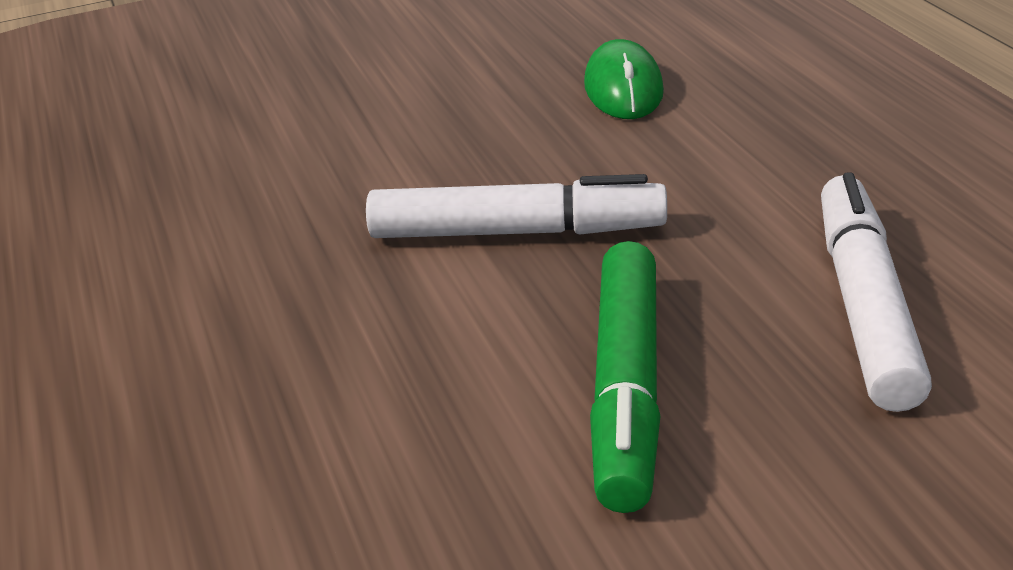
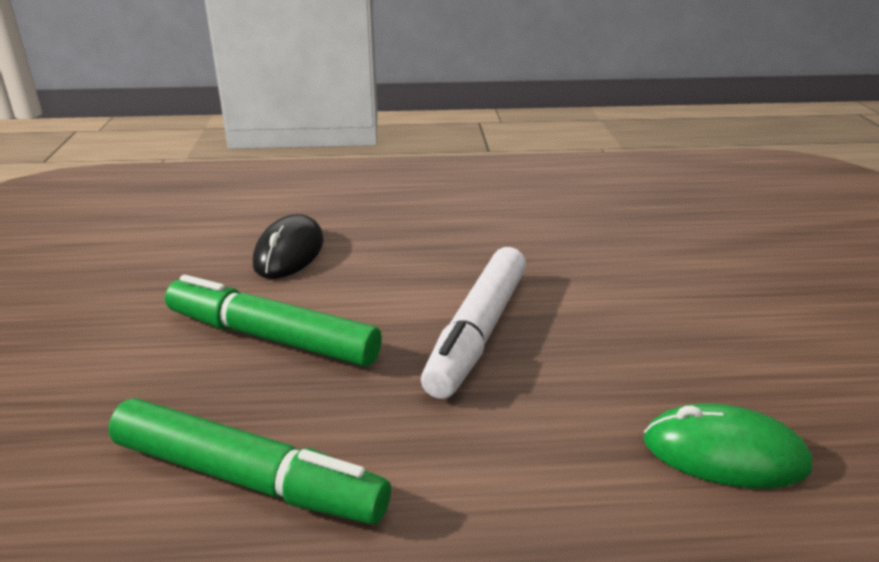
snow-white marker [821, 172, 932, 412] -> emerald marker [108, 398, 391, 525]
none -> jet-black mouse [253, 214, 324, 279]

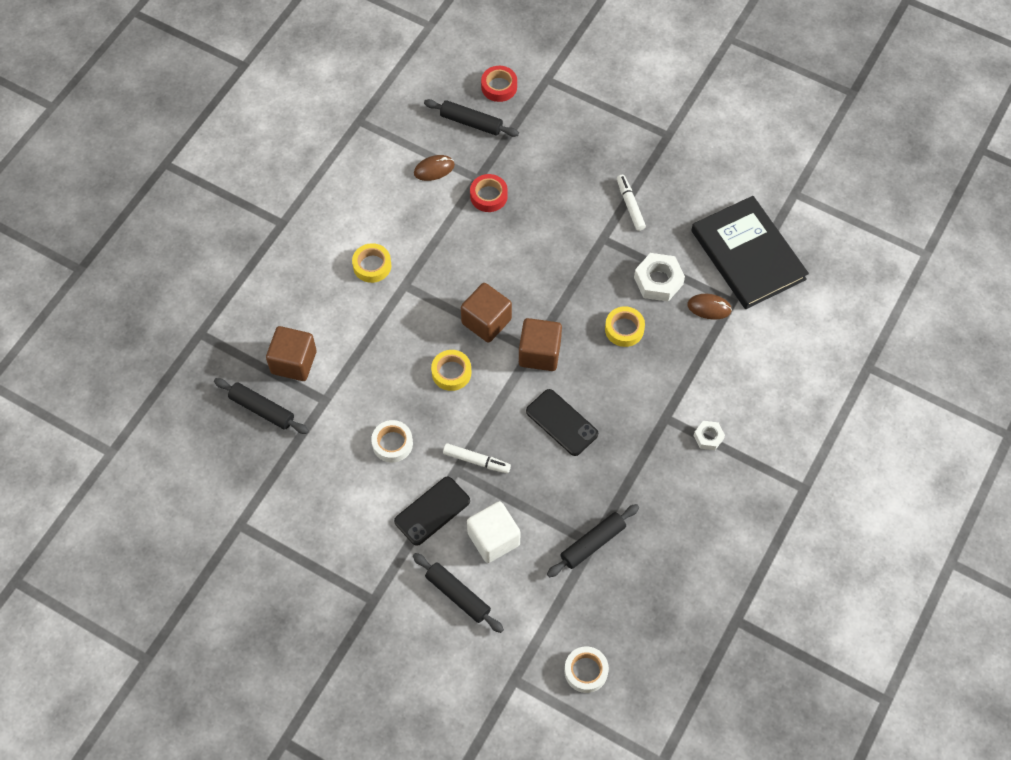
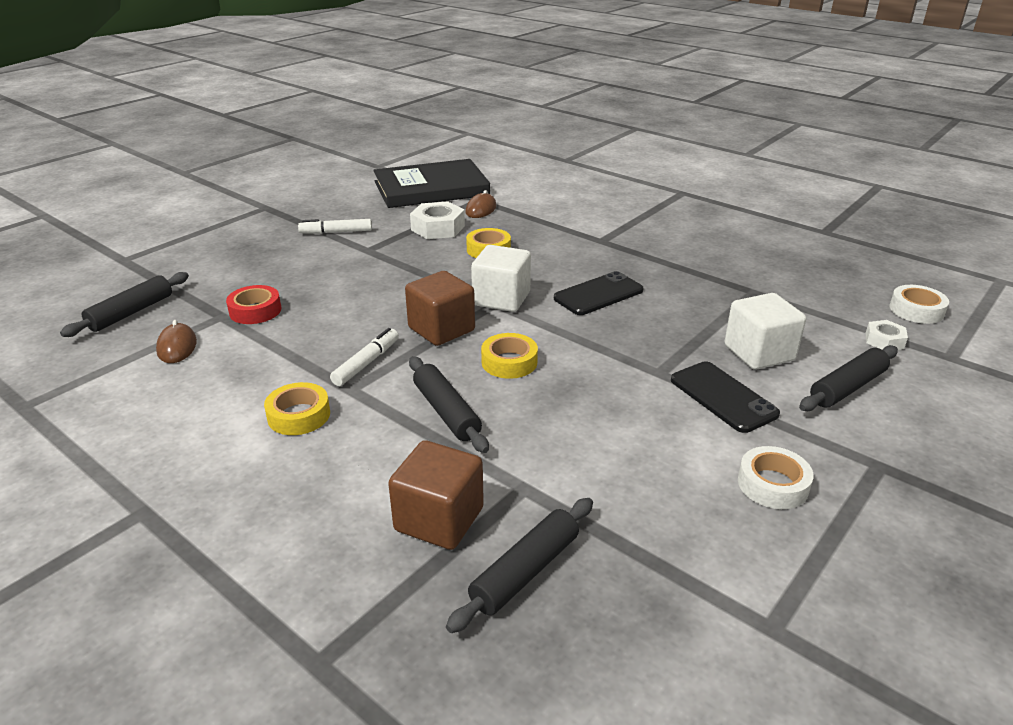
scarlet sticky tape [481, 66, 517, 102] -> none
brown cube [519, 318, 562, 371] -> snow-white cube [471, 245, 531, 312]
snow-white sticky tape [371, 420, 413, 463] -> snow-white sticky tape [738, 446, 814, 509], relocated
snow-white nut [694, 421, 725, 450] -> snow-white nut [865, 320, 908, 350], relocated
snow-white marker [443, 443, 511, 473] -> snow-white marker [330, 328, 399, 386], relocated
jet-black pastry roller [547, 504, 639, 577] -> jet-black pastry roller [409, 356, 489, 453], relocated

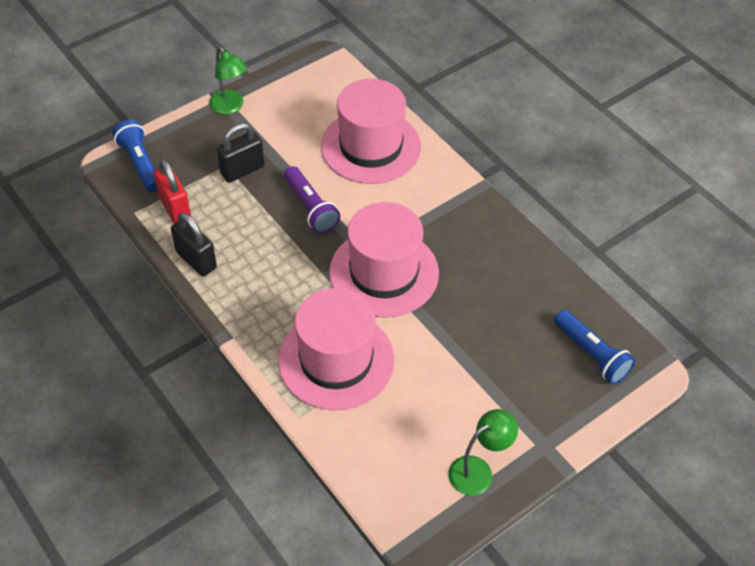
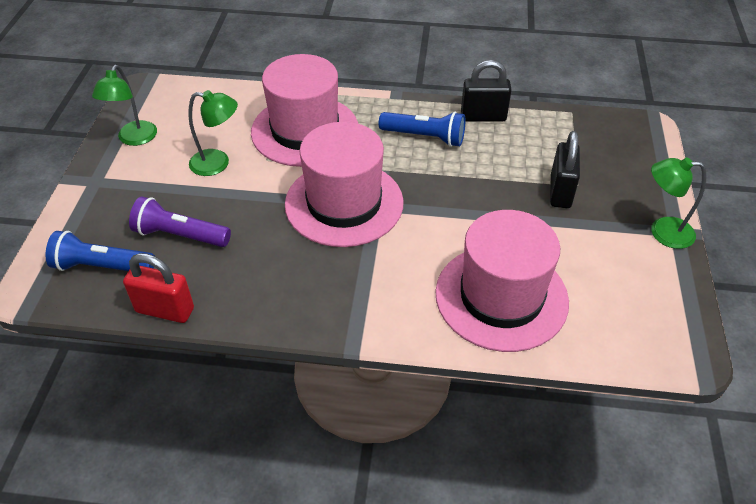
blue pocket torch [112, 119, 157, 192] -> blue pocket torch [379, 112, 465, 147], relocated
scarlet small lock [154, 159, 191, 224] -> scarlet small lock [123, 253, 194, 323], relocated
violet pocket torch [284, 166, 340, 233] -> violet pocket torch [129, 197, 231, 247], relocated
none -> emerald lamp [188, 90, 238, 176]

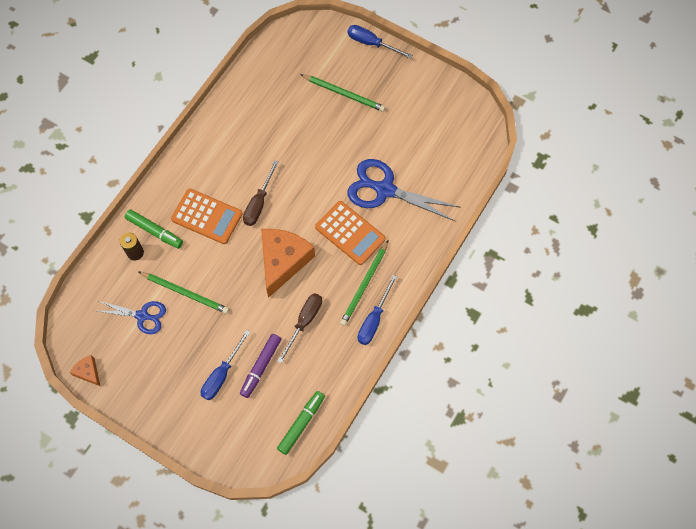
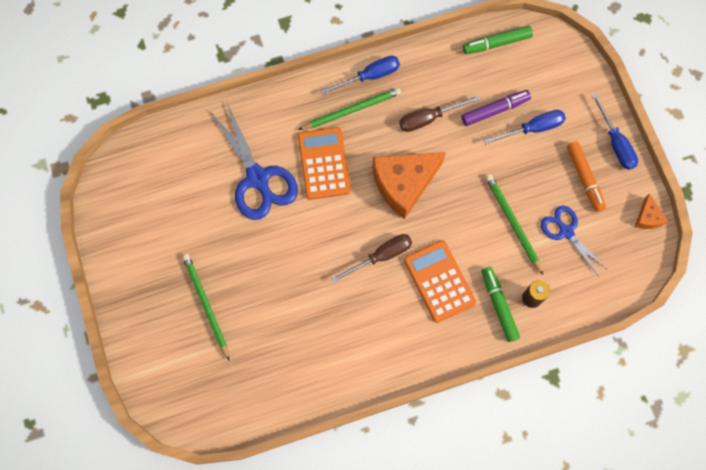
blue screwdriver [347, 25, 412, 59] -> blue screwdriver [591, 94, 638, 170], relocated
none -> orange-coloured marker [567, 141, 606, 212]

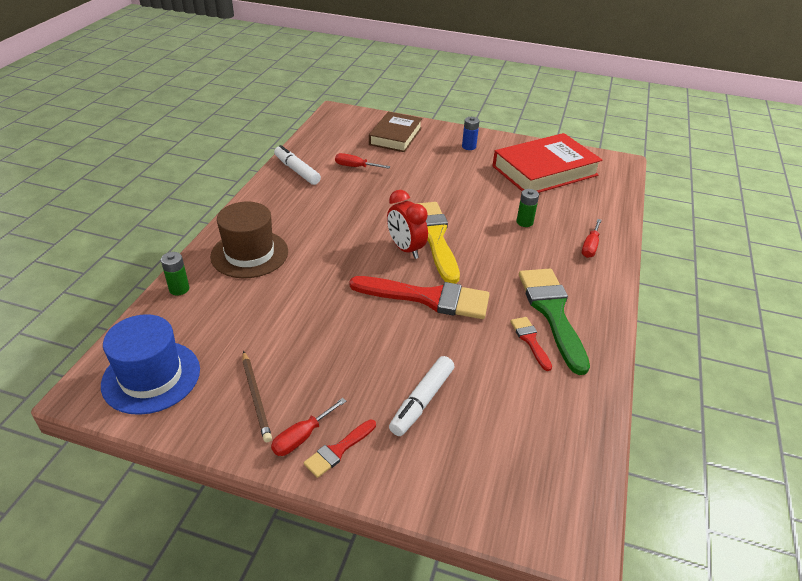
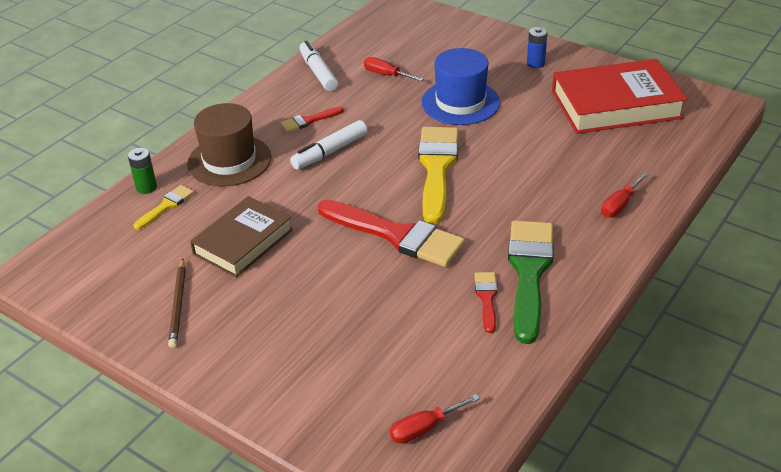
brown book [369, 112, 422, 152] -> brown book [190, 196, 293, 277], relocated
emerald AA battery [516, 189, 539, 227] -> none
scarlet clock [387, 190, 428, 259] -> none
blue hat [101, 314, 200, 415] -> blue hat [421, 48, 500, 125], relocated
snow-white marker [389, 356, 454, 436] -> snow-white marker [290, 120, 368, 170], relocated
scarlet screwdriver [271, 398, 346, 456] -> scarlet screwdriver [390, 394, 480, 444], relocated
scarlet paintbrush [304, 420, 376, 478] -> scarlet paintbrush [281, 106, 344, 132], relocated
none -> golden paintbrush [133, 185, 194, 230]

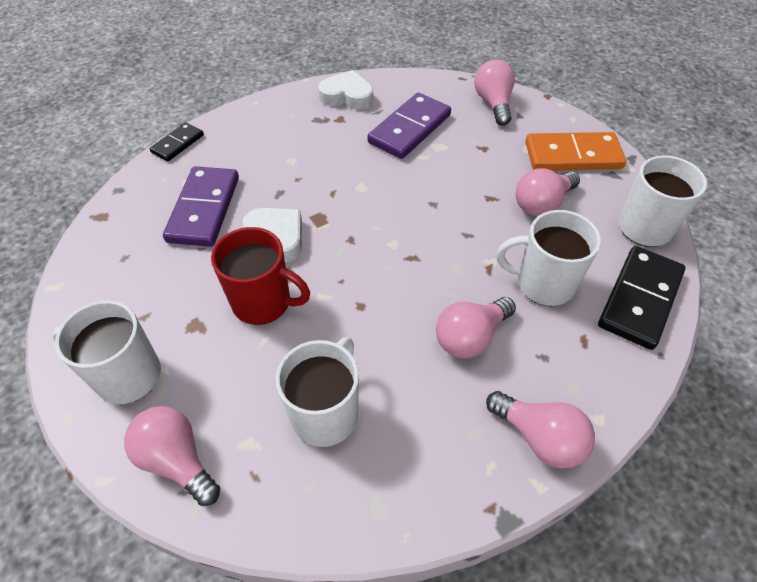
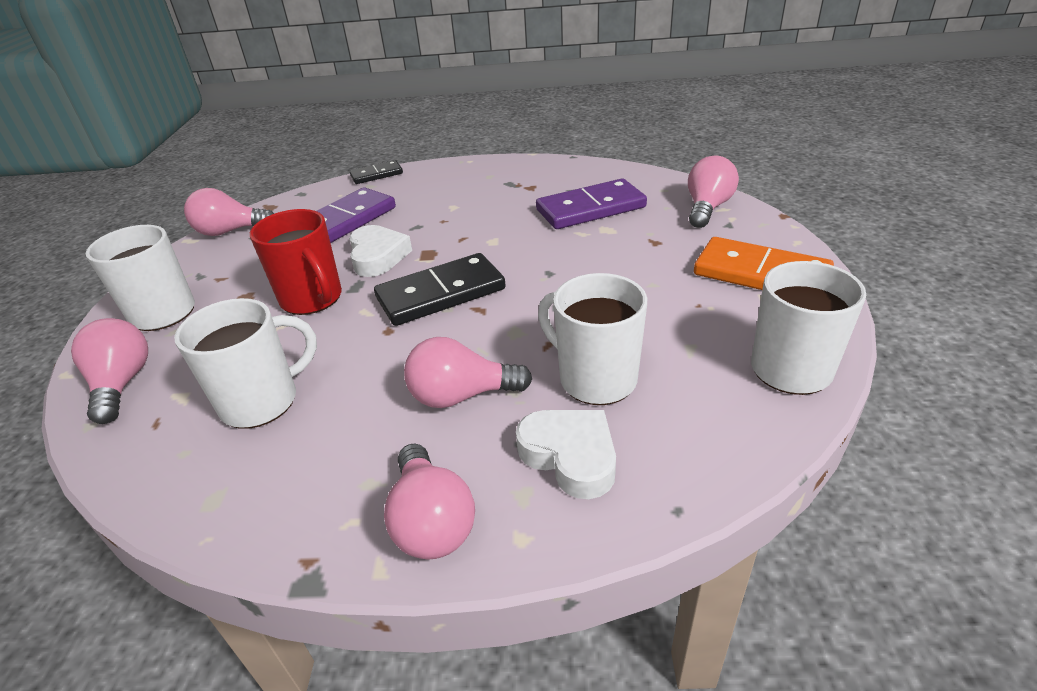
snow-white heart shape [318, 70, 373, 110] -> snow-white heart shape [516, 410, 616, 499], relocated
rosy lightbulb [516, 168, 580, 216] -> rosy lightbulb [184, 188, 274, 236], relocated
jet-black domino [598, 246, 685, 350] -> jet-black domino [374, 253, 506, 326], relocated

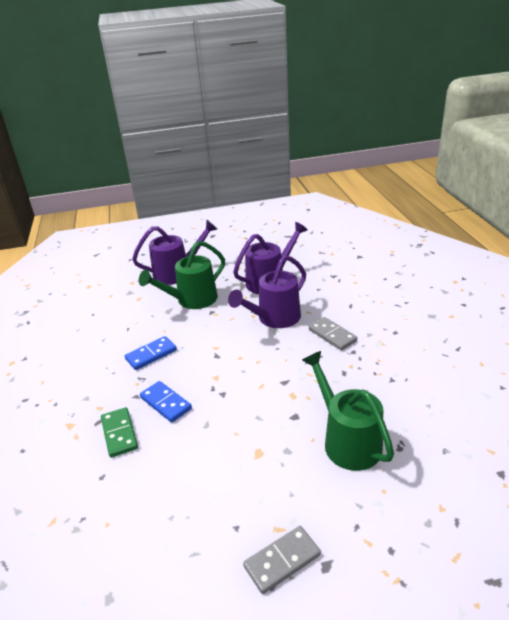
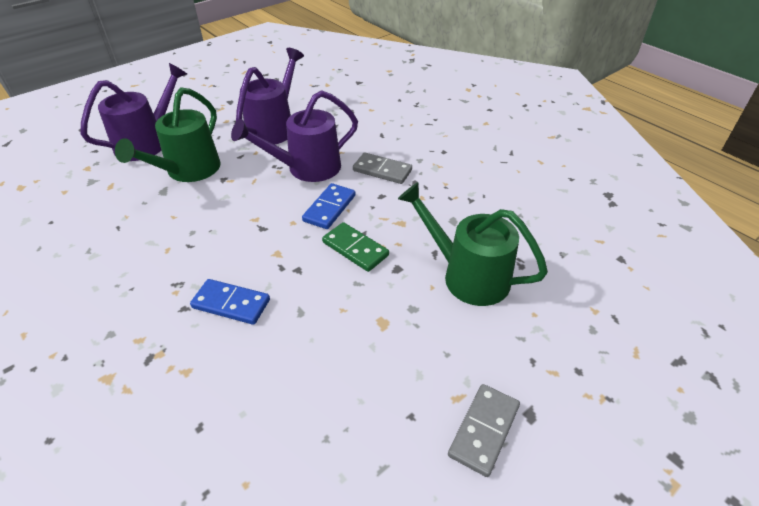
violet watering can [228, 255, 306, 328] -> violet watering can [231, 90, 358, 182], 45 degrees clockwise
blue domino [125, 336, 177, 370] -> blue domino [302, 183, 356, 229], relocated
emerald domino [101, 407, 138, 457] -> emerald domino [322, 222, 389, 272], relocated

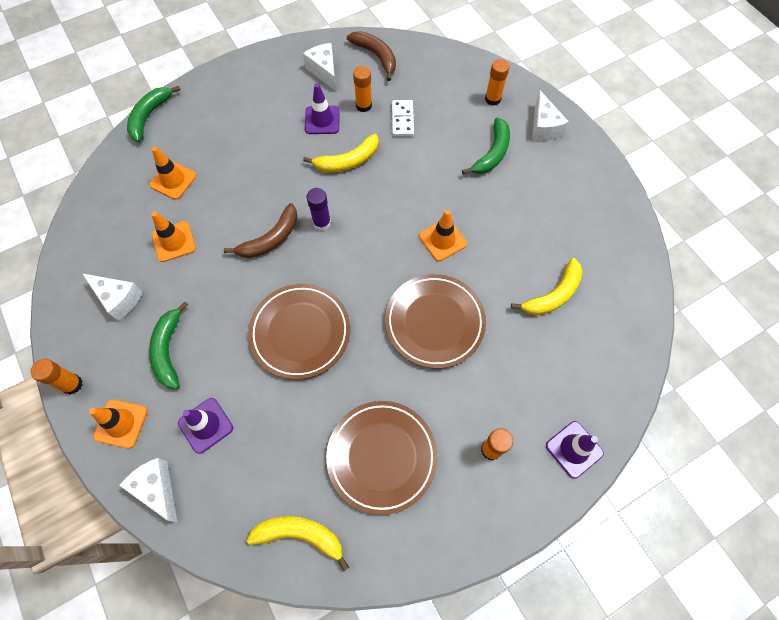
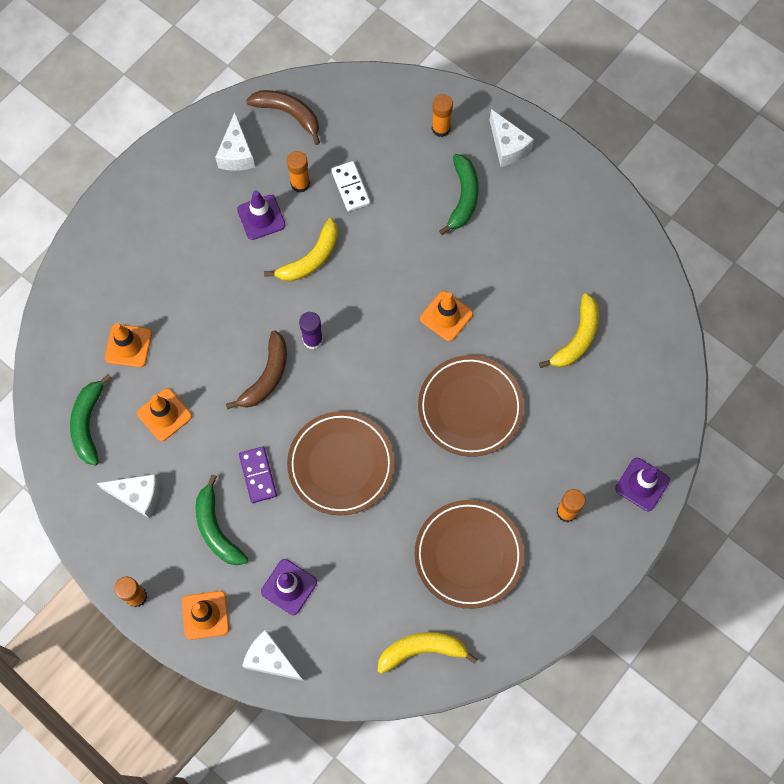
snow-white cheese wedge [303, 43, 336, 91] -> snow-white cheese wedge [215, 112, 255, 171], 135 degrees counterclockwise
emerald banana [127, 86, 181, 143] -> emerald banana [70, 374, 112, 466], relocated
none -> violet domino [239, 447, 277, 503]

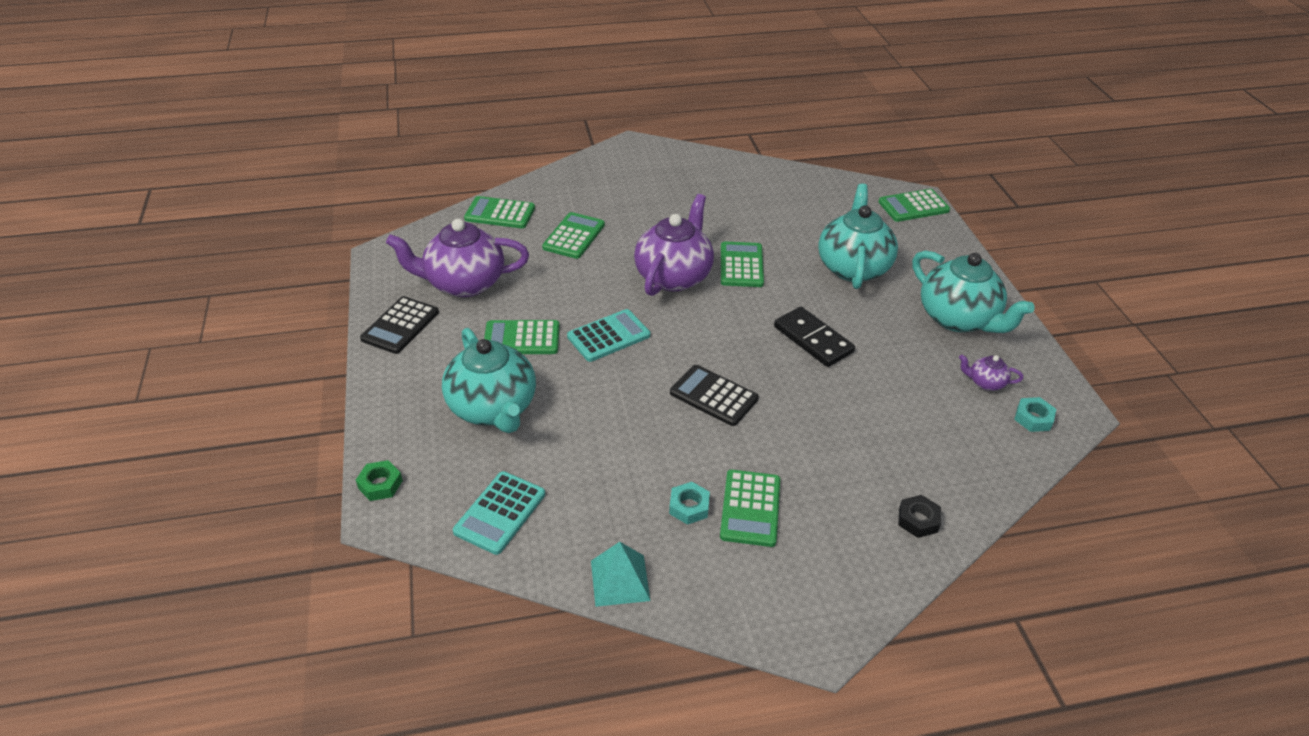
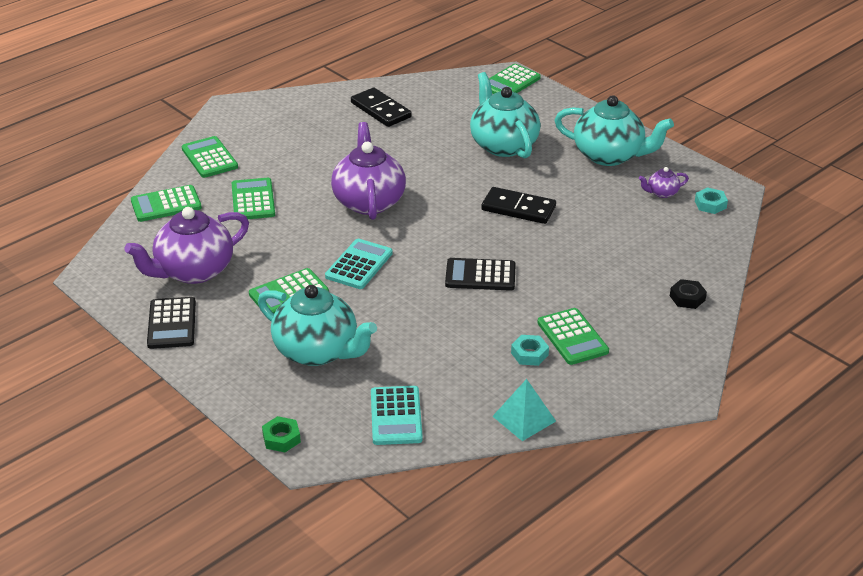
emerald calculator [721, 241, 764, 287] -> emerald calculator [182, 136, 238, 178], relocated
none -> jet-black domino [351, 88, 411, 127]

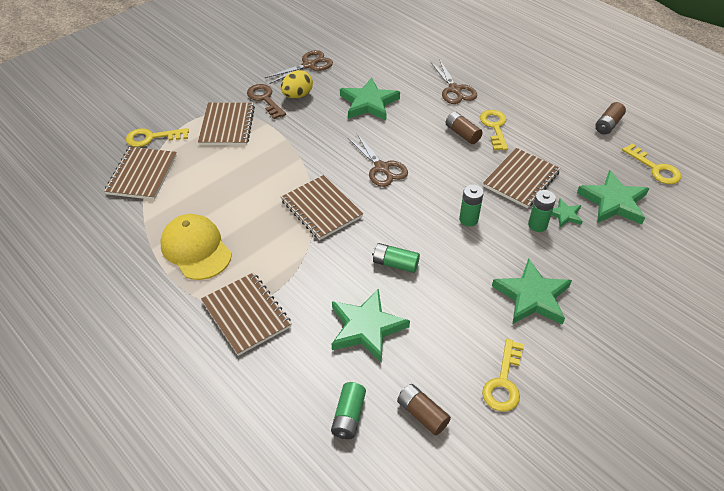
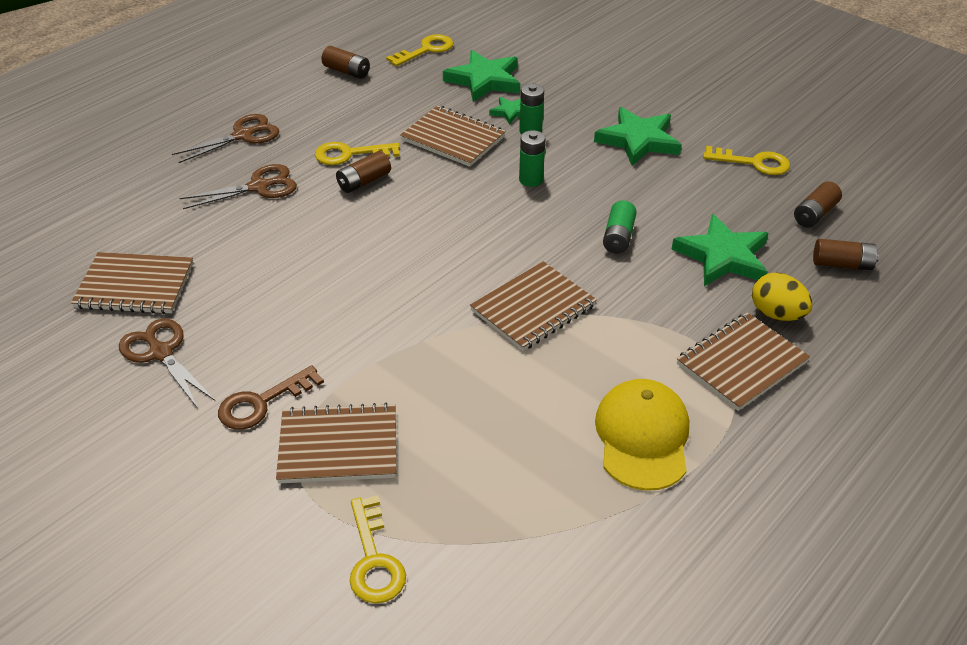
golden toy egg [281, 70, 313, 98] -> golden toy egg [752, 272, 812, 321], relocated
emerald star [340, 77, 400, 120] -> none
brown shears [348, 134, 408, 187] -> brown shears [172, 114, 279, 163], relocated
brown notepad [104, 147, 177, 200] -> brown notepad [71, 252, 193, 314], relocated
golden baseball cap [160, 214, 232, 280] -> golden baseball cap [595, 379, 689, 491], 135 degrees clockwise
emerald AA battery [331, 382, 366, 439] -> brown AA battery [813, 239, 879, 270]

